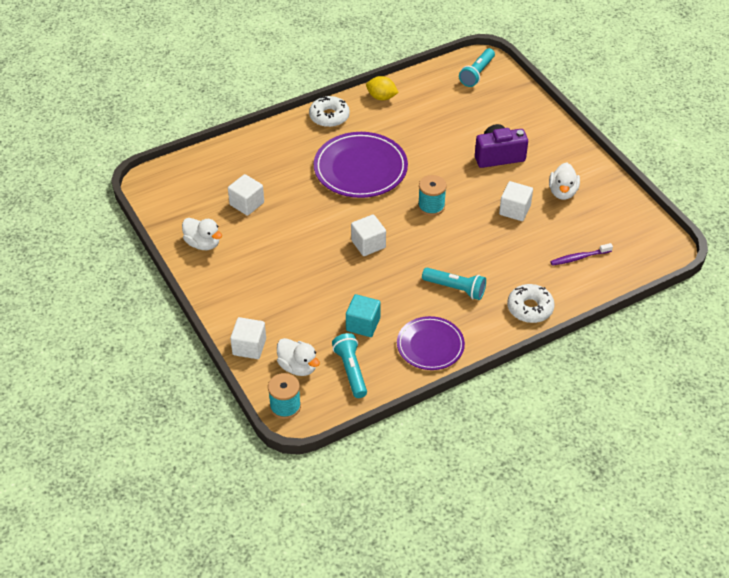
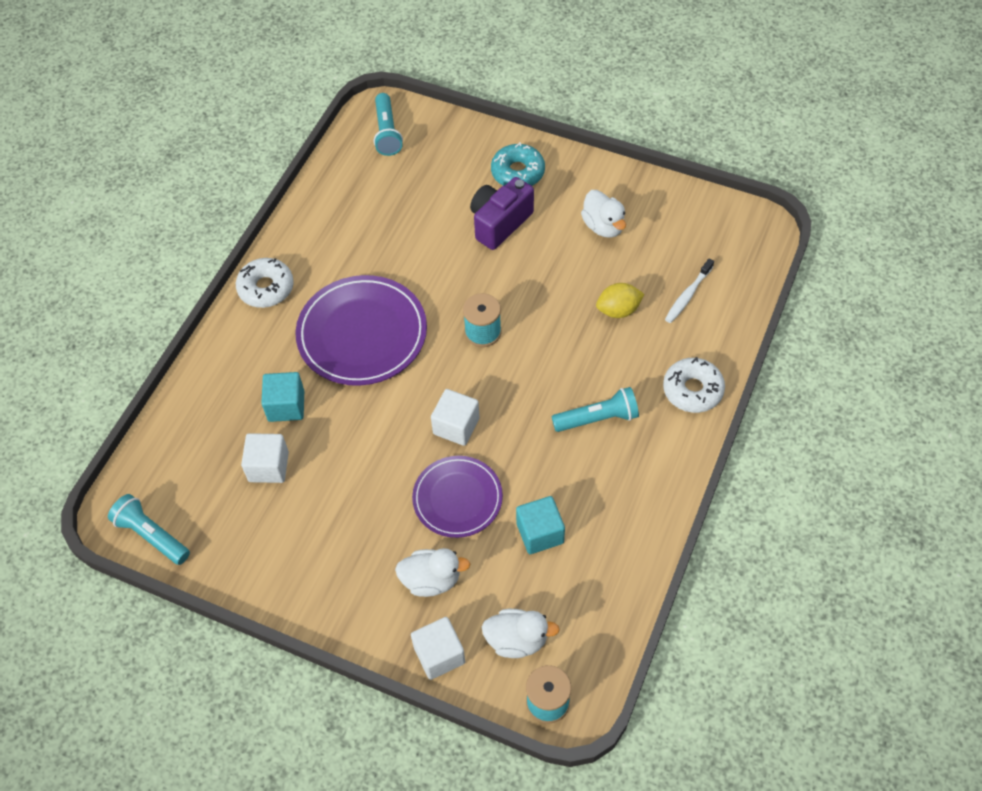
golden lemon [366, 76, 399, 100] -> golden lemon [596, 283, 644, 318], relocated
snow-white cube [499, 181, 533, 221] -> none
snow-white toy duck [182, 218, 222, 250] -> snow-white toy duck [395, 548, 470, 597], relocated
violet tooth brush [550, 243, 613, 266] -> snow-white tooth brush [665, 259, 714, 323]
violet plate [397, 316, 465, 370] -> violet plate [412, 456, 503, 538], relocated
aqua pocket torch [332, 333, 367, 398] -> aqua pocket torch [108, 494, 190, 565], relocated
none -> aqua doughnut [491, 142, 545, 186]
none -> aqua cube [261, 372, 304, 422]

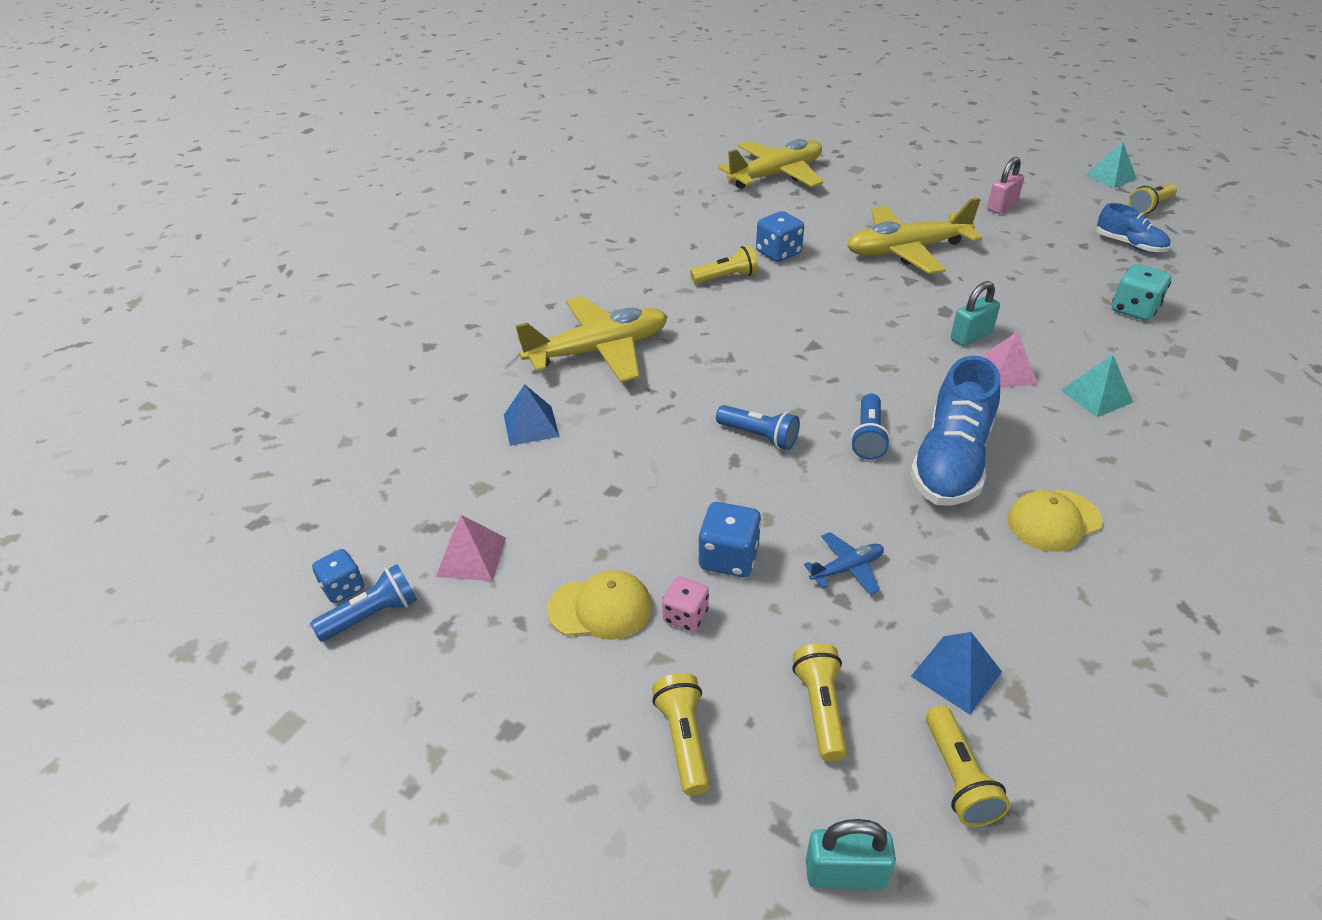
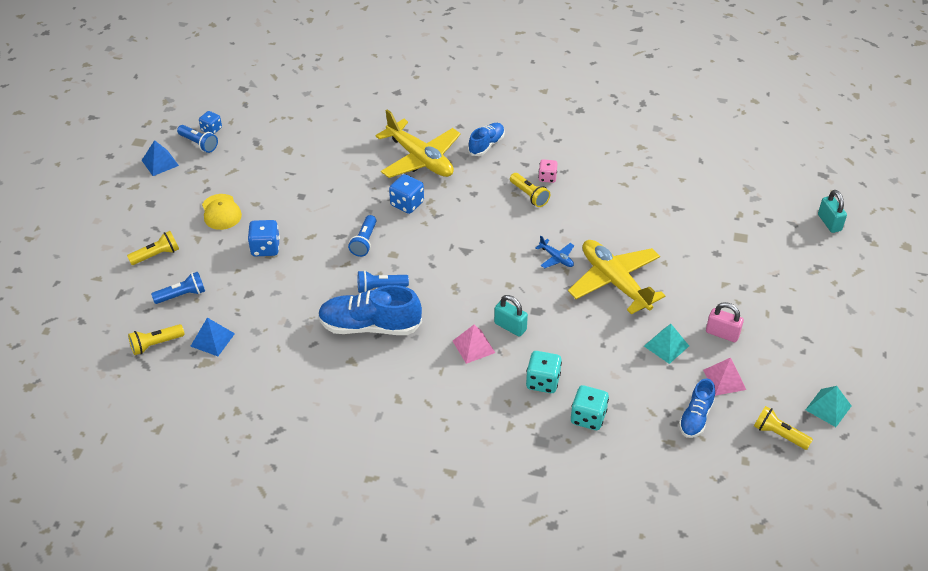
golden aeroplane [718, 139, 824, 189] -> none
blue dice [756, 211, 804, 262] -> blue dice [389, 174, 424, 214], relocated
aqua solid pyramid [1061, 355, 1133, 417] -> aqua solid pyramid [644, 324, 689, 364], relocated
blue solid pyramid [504, 384, 560, 446] -> blue solid pyramid [142, 140, 179, 176], relocated
golden baseball cap [1007, 490, 1103, 552] -> none
rosy solid pyramid [436, 515, 506, 581] -> rosy solid pyramid [703, 357, 746, 396], relocated
blue aeroplane [804, 532, 884, 595] -> blue aeroplane [535, 236, 574, 268], relocated
rosy dice [662, 576, 709, 632] -> rosy dice [538, 159, 558, 183], relocated
golden pocket torch [792, 643, 847, 761] -> blue pocket torch [151, 272, 205, 304]
aqua small lock [806, 819, 896, 889] -> aqua small lock [818, 190, 847, 233], relocated
none -> blue lace-up shoe [468, 123, 505, 156]
none -> aqua dice [526, 351, 562, 393]

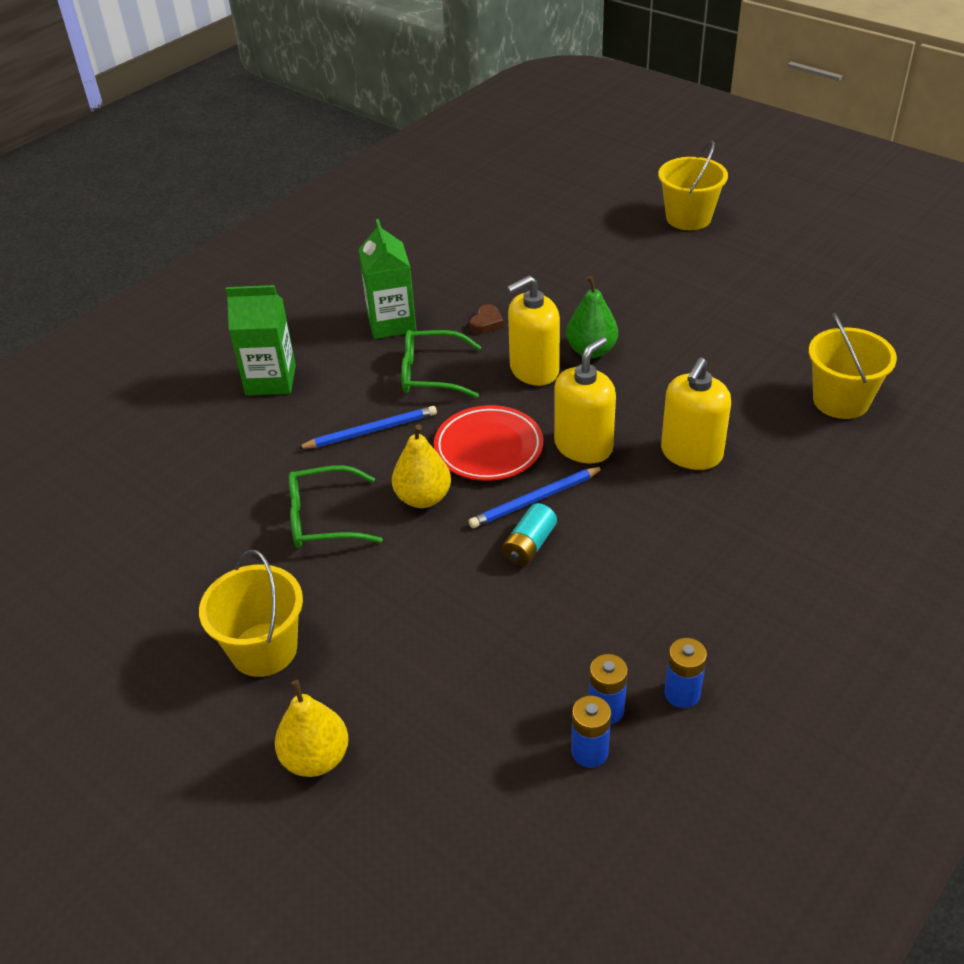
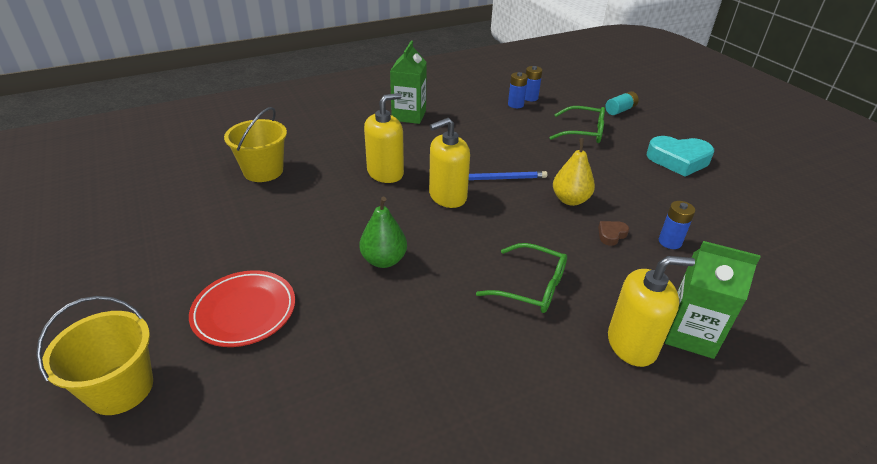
emerald juice carton [358, 219, 417, 339] -> emerald juice carton [390, 41, 427, 124], relocated
golden pump bottle [507, 276, 560, 386] -> golden pump bottle [608, 256, 695, 367], relocated
brown heart shape [470, 304, 504, 334] -> brown heart shape [598, 221, 629, 246], relocated
scarlet plate [434, 405, 543, 481] -> scarlet plate [189, 270, 295, 347], relocated
blue pencil [297, 406, 437, 449] -> none
emerald spectacles [289, 465, 383, 548] -> emerald spectacles [550, 106, 605, 143], relocated
aqua AA battery [502, 503, 557, 566] -> aqua AA battery [605, 91, 639, 115], relocated
golden sand bucket [199, 550, 303, 677] -> aqua heart shape [647, 136, 714, 176]
blue AA battery [664, 638, 707, 708] -> blue AA battery [659, 201, 695, 249], relocated
golden pear [275, 680, 349, 777] -> none

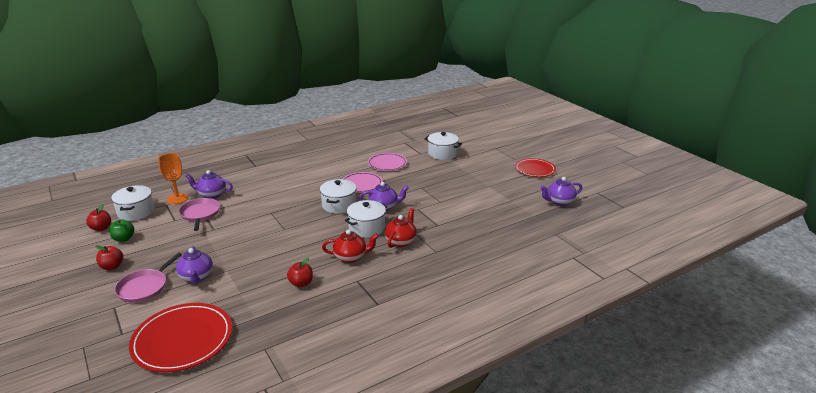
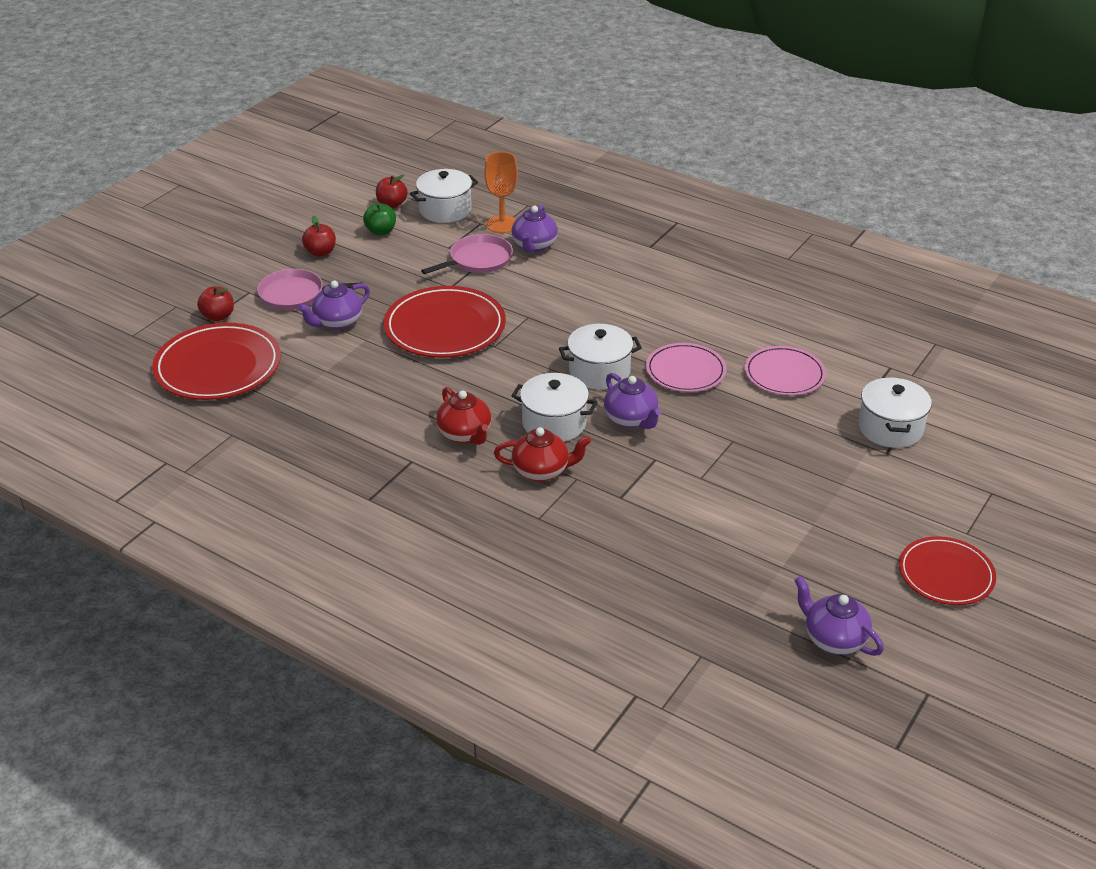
violet china teapot [185, 170, 233, 199] -> violet china teapot [511, 205, 558, 253], 150 degrees counterclockwise
scarlet toy apple [287, 258, 313, 287] -> scarlet toy apple [197, 286, 234, 321], relocated
none -> scarlet plate [384, 286, 506, 358]

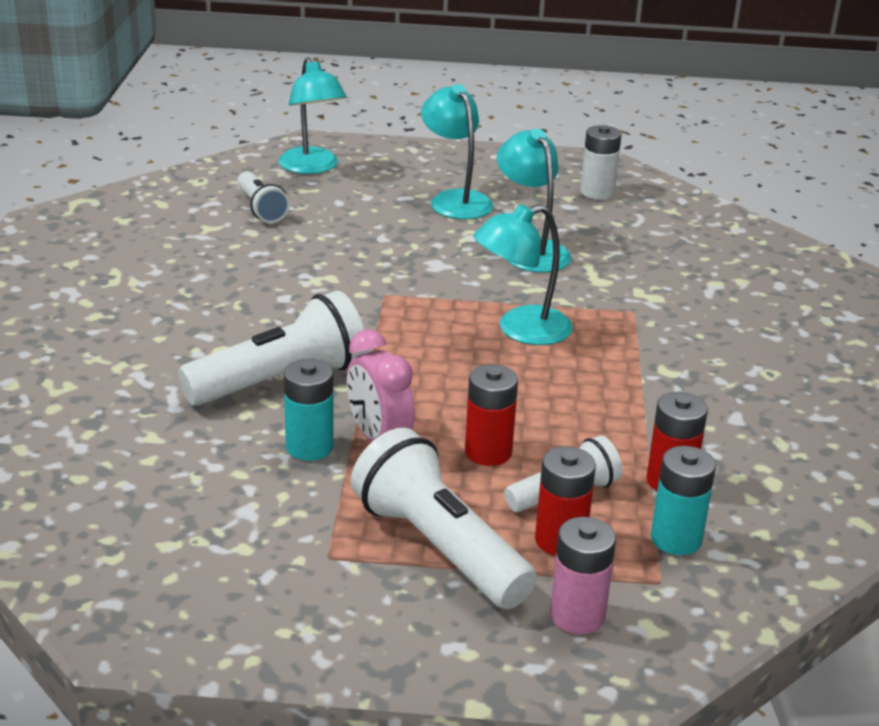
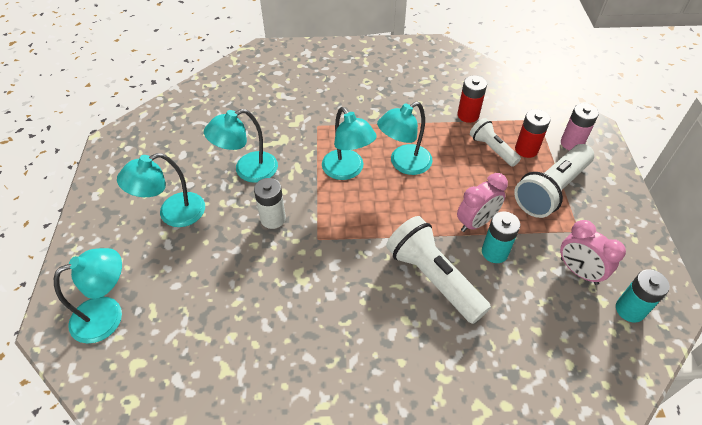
snow-white AA battery [580, 125, 622, 200] -> snow-white AA battery [254, 178, 286, 229], relocated
snow-white pocket torch [237, 171, 290, 223] -> none
scarlet AA battery [465, 364, 518, 466] -> none
aqua AA battery [651, 446, 716, 555] -> aqua AA battery [616, 269, 670, 323], relocated
none -> aqua lamp [377, 102, 433, 175]
none -> rosy clock [560, 220, 626, 285]

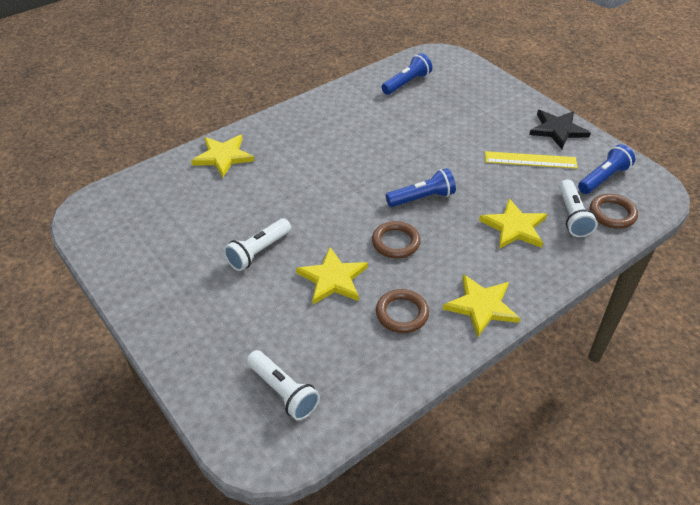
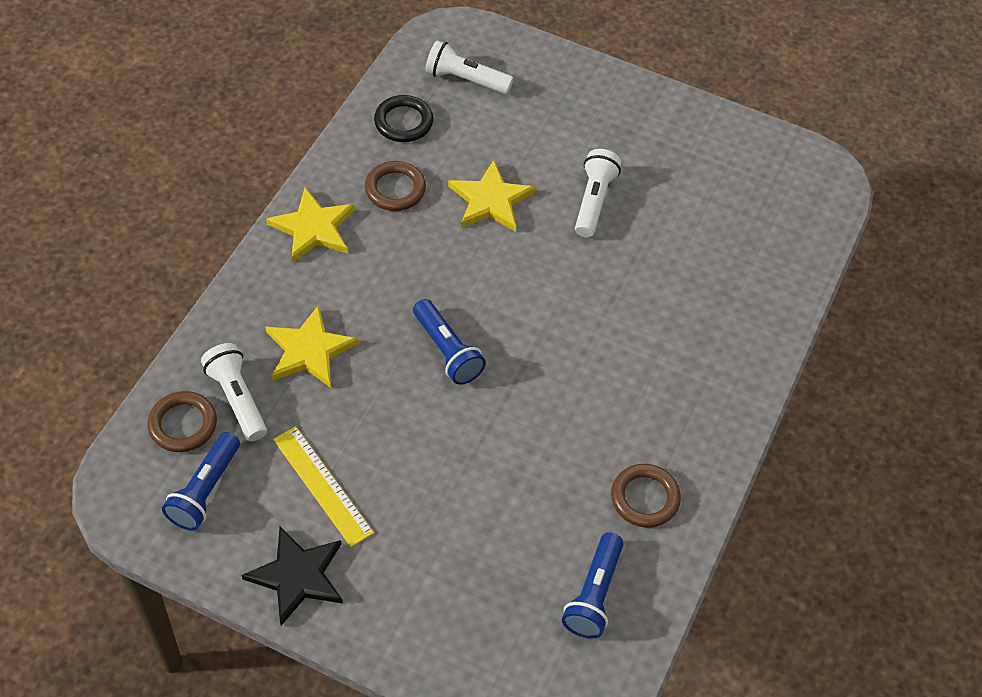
golden star [191, 135, 254, 177] -> none
golden ruler [485, 151, 578, 169] -> golden ruler [273, 426, 374, 547], 75 degrees clockwise
blue pocket torch [386, 168, 456, 207] -> blue pocket torch [413, 299, 486, 385], 75 degrees counterclockwise
brown hoop [372, 221, 421, 258] -> brown hoop [611, 464, 681, 528], relocated
none -> jet-black hoop [374, 95, 433, 142]

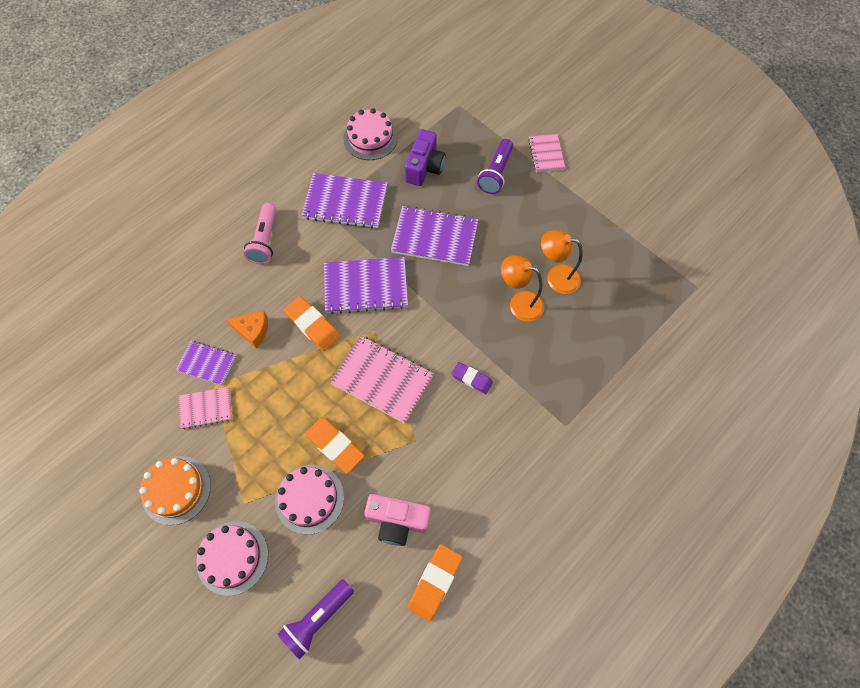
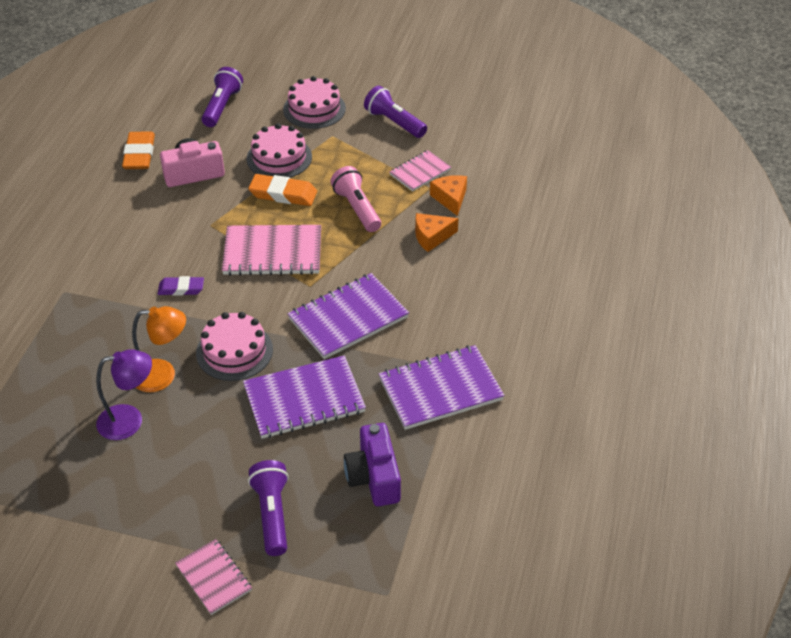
rosy cake [343, 108, 398, 160] -> rosy cake [196, 312, 273, 381], relocated
rosy pocket torch [244, 203, 276, 264] -> rosy pocket torch [330, 166, 381, 232], relocated
orange-coloured lamp [541, 230, 583, 294] -> violet lamp [96, 349, 152, 440]
orange-coloured pencil eraser [284, 296, 340, 351] -> none
violet notepad [176, 341, 236, 385] -> orange-coloured cheese wedge [430, 175, 467, 216]
orange-coloured cake [139, 456, 211, 525] -> violet pocket torch [364, 86, 427, 138]

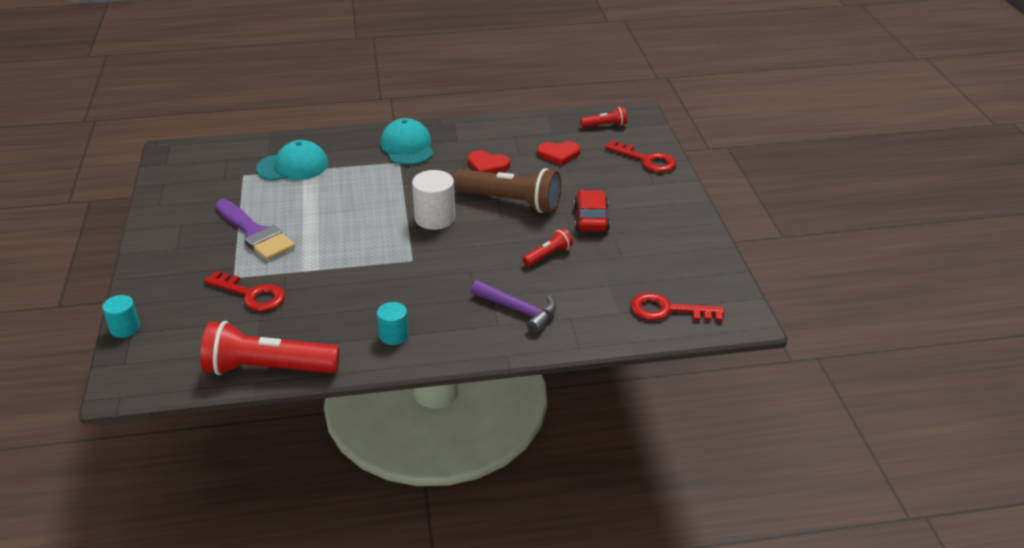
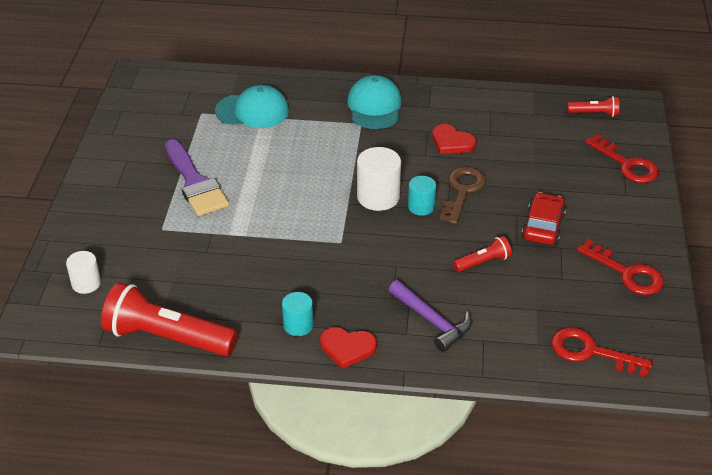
scarlet heart shape [537, 141, 580, 165] -> scarlet heart shape [320, 327, 377, 369], relocated
brown pocket torch [453, 168, 561, 213] -> brown latchkey [440, 167, 486, 225]
scarlet latchkey [204, 271, 285, 311] -> scarlet latchkey [577, 239, 664, 295], relocated
aqua solid cylinder [102, 295, 140, 338] -> aqua solid cylinder [408, 176, 436, 215], relocated
none -> snow-white solid cylinder [66, 251, 101, 294]

